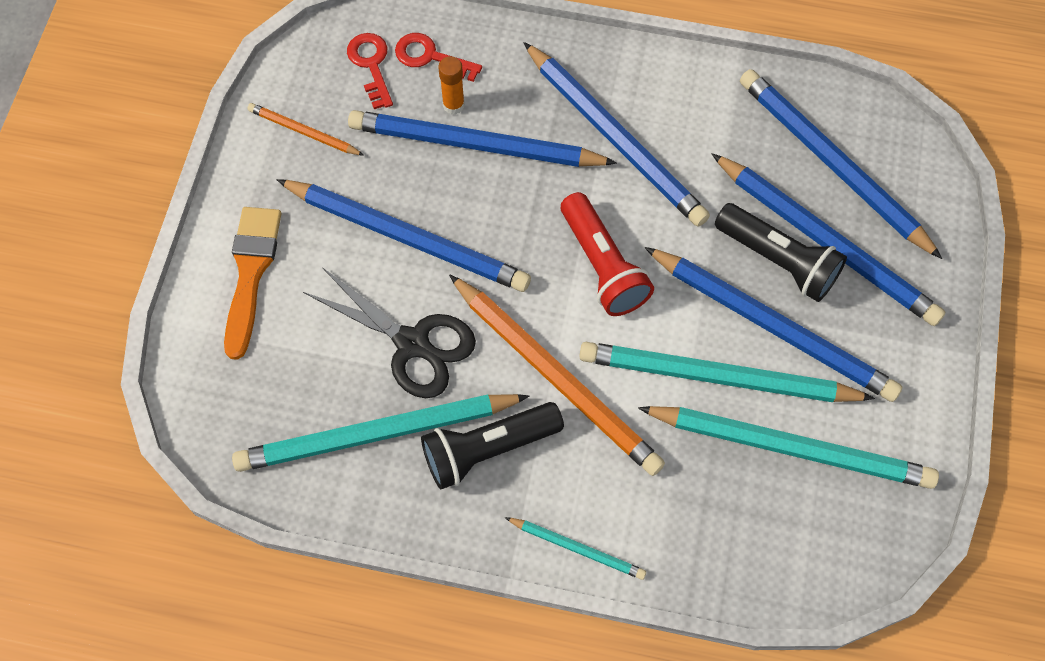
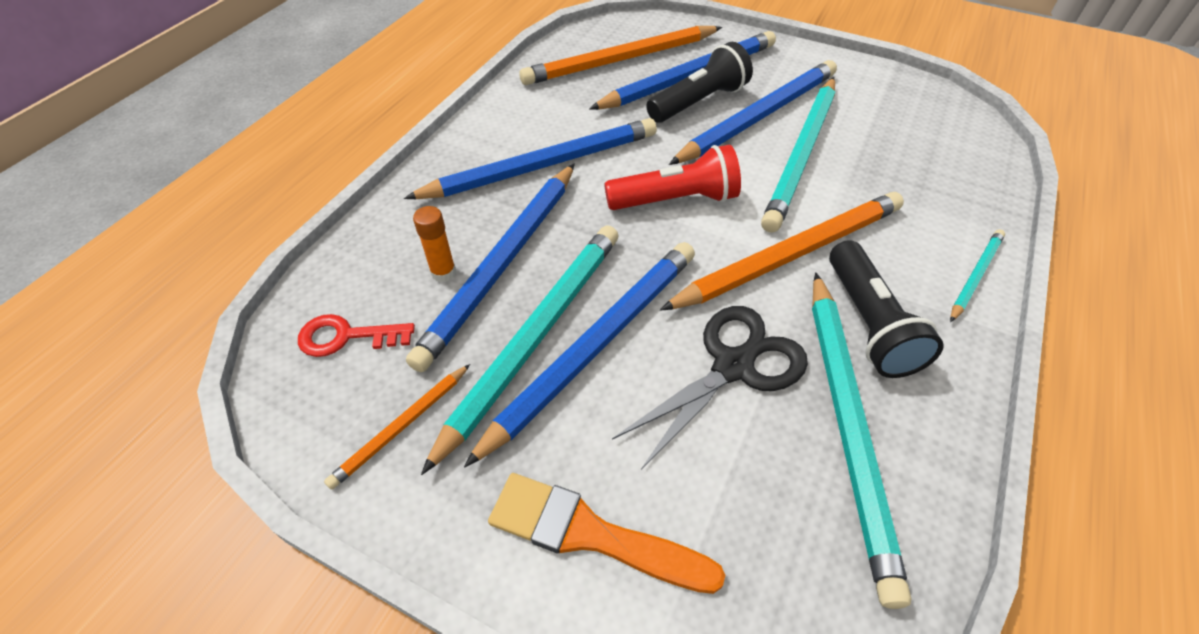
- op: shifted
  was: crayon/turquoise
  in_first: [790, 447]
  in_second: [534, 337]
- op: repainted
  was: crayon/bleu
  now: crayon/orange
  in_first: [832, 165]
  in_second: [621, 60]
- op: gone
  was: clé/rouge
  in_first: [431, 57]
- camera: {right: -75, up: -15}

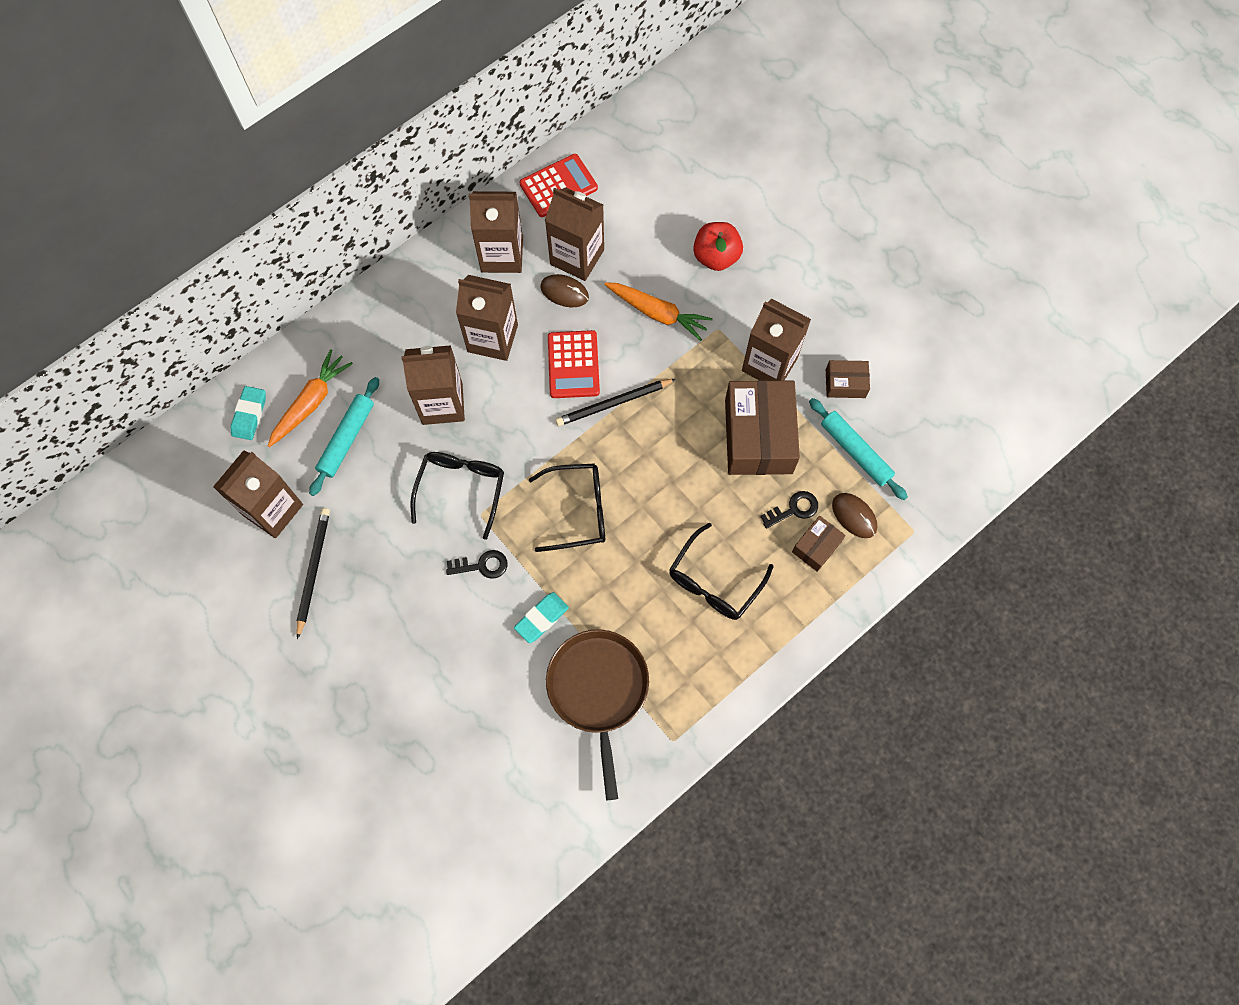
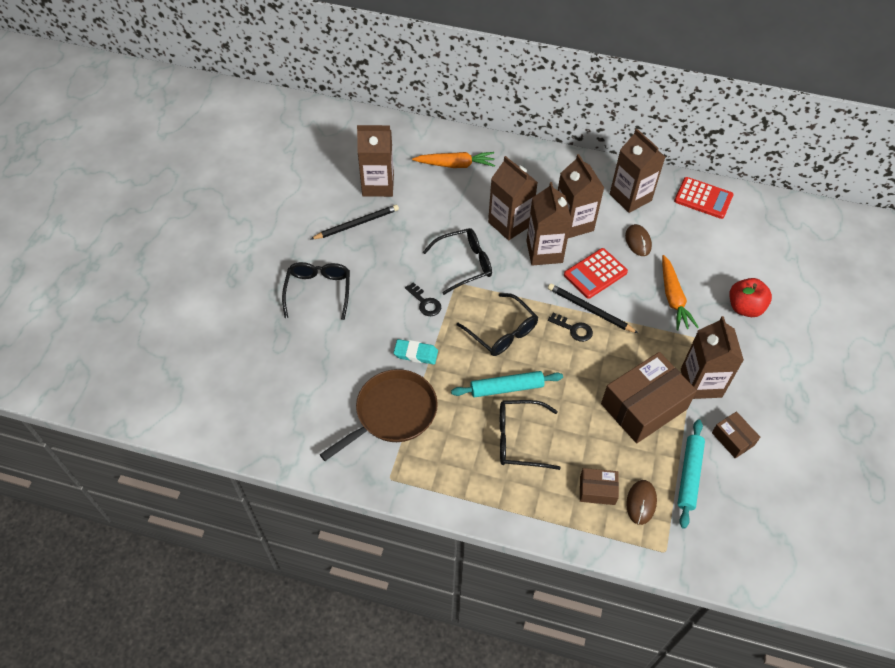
- op: new
  now: lunettes/noir
  in_second: [318, 292]
- op: shifted
  was: rouleau à pâtisserie/turquoise
  in_first: [347, 439]
  in_second: [506, 388]
- op: shifted
  was: brique de lait/marron
  in_first: [577, 257]
  in_second: [544, 252]
- op: shifted
  was: clé/noir
  in_first: [794, 509]
  in_second: [574, 329]
- op: gone
  was: gomme/turquoise
  in_first: [249, 415]
- camera: {right: 55, up: -15}

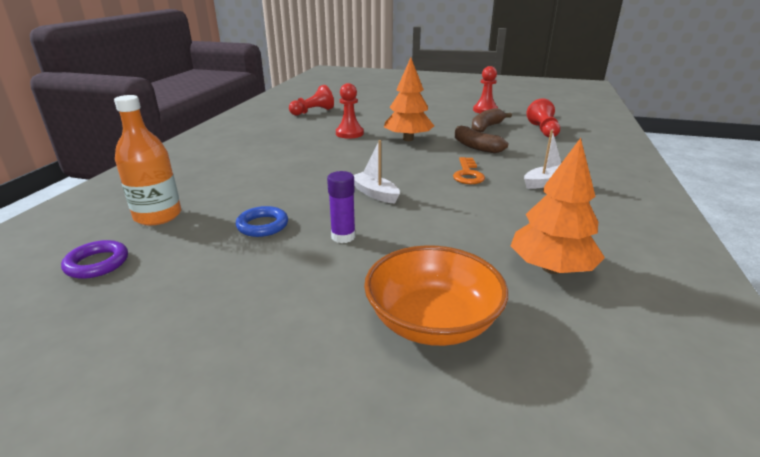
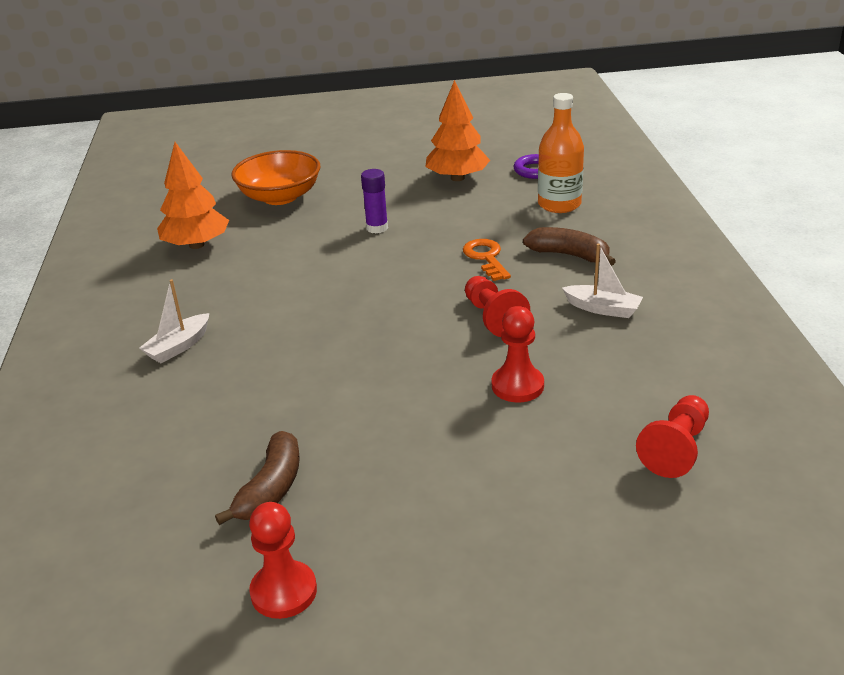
- op: shifted
  was: arbre/orange
  in_first: [408, 139]
  in_second: [457, 178]
- op: shifted
  was: clé/orange
  in_first: [468, 174]
  in_second: [486, 258]
- op: shifted
  was: pion/rouge
  in_first: [543, 130]
  in_second: [493, 318]
- op: shifted
  was: banane/marron
  in_first: [475, 147]
  in_second: [569, 255]
- op: shifted
  was: bateau/blanc
  in_first: [375, 194]
  in_second: [603, 309]
- op: gone
  was: anneau/bleu
  in_first: [262, 225]
- camera: {right: 160, up: 5}

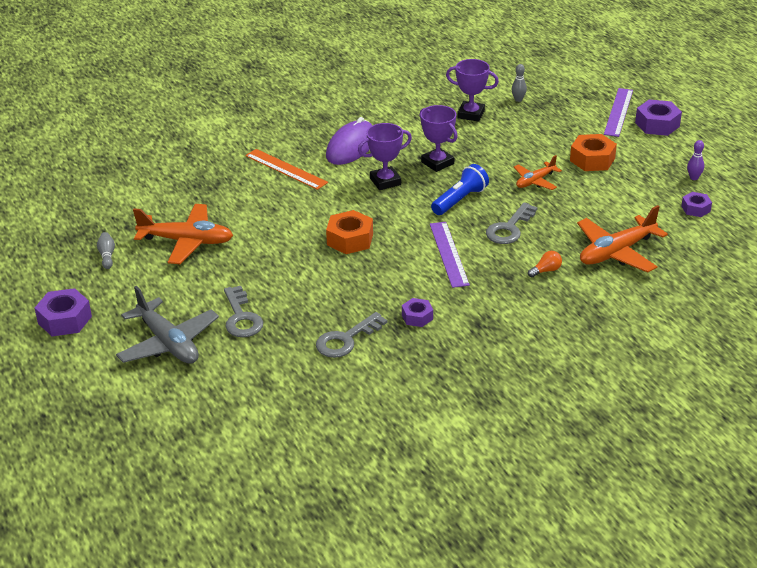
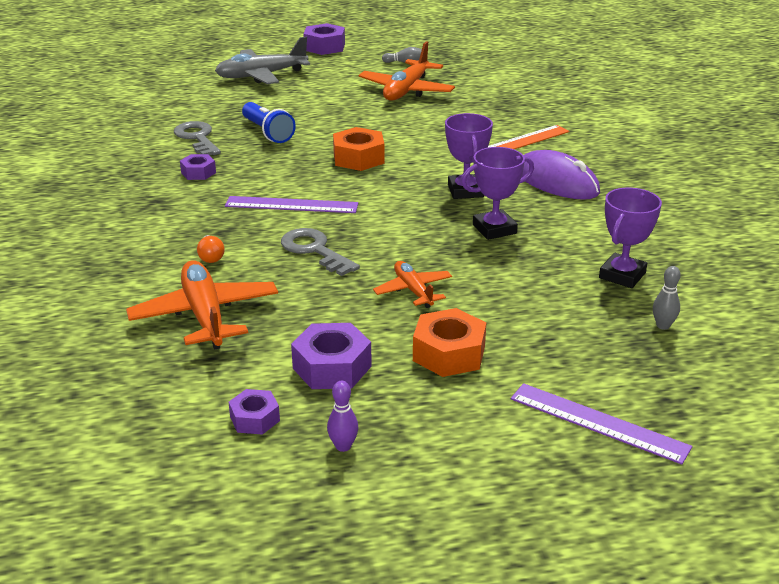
- op: shifted
  was: lampe de poche/bleu
  in_first: [459, 200]
  in_second: [267, 132]
- op: shifted
  was: écrou/violet
  in_first: [657, 124]
  in_second: [332, 367]
- op: gone
  was: clé/gris
  in_first: [241, 317]
- camera: {right: 105, up: -5}

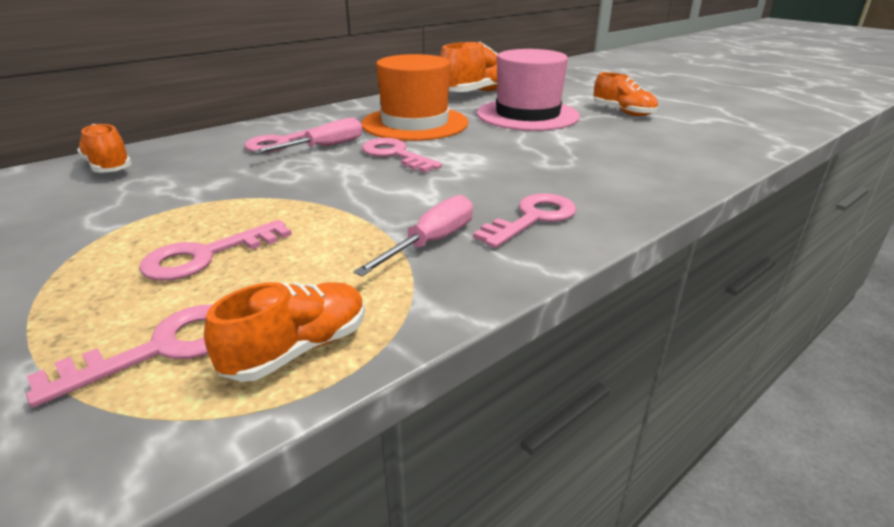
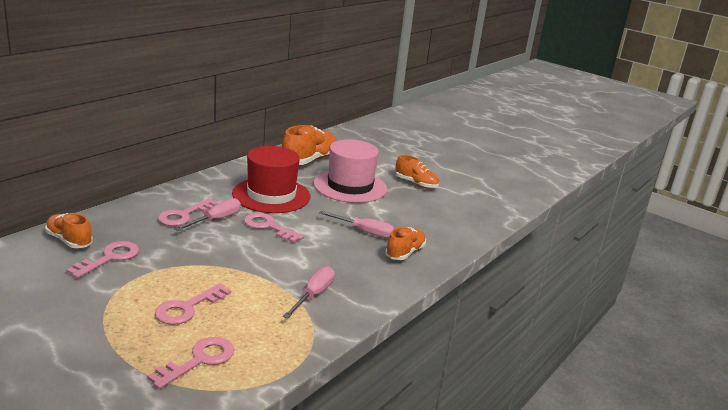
- op: shifted
  was: clé/rose
  in_first: [532, 219]
  in_second: [109, 258]
- op: repainted
  was: chapeau/orange
  now: chapeau/rouge
  in_first: [415, 123]
  in_second: [271, 195]
- op: new
  now: tournevis/rose
  in_second: [364, 232]
- op: shifted
  was: chaussure/orange
  in_first: [298, 349]
  in_second: [405, 253]
- camera: {right: -15, up: -5}

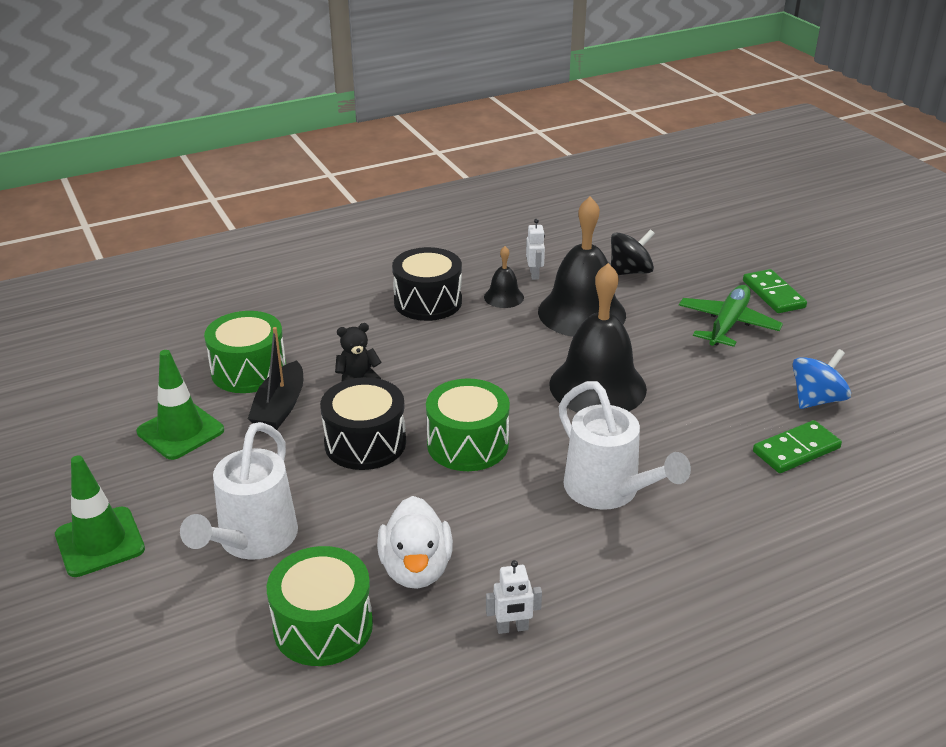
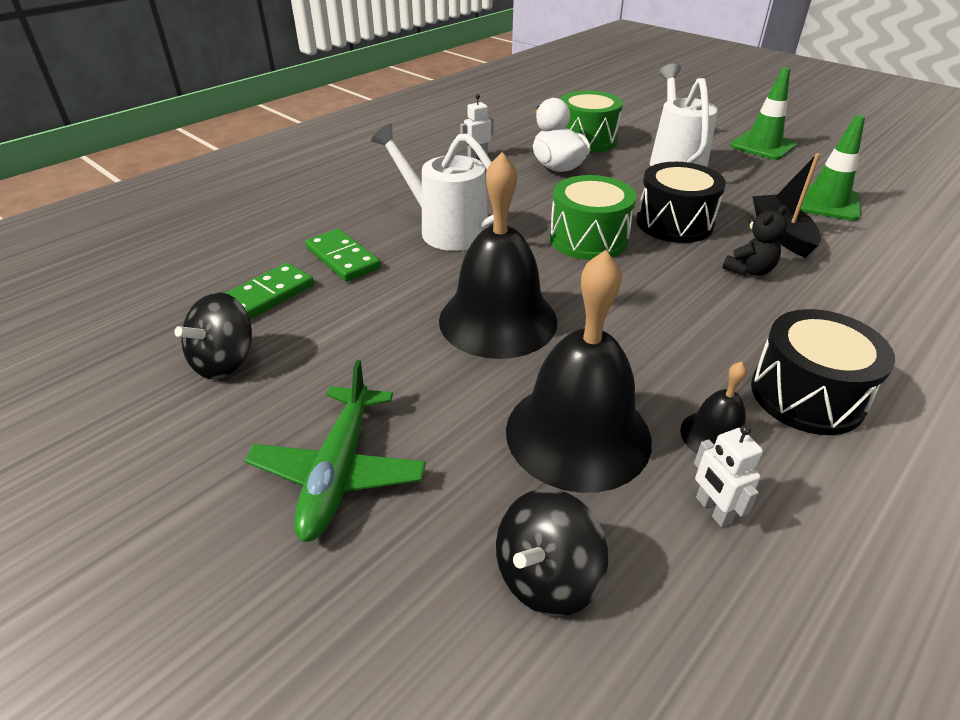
- op: repainted
  was: toupie/bleu
  now: toupie/noir
  in_first: [816, 400]
  in_second: [225, 361]
- op: shifted
  was: domino/vert
  in_first: [773, 294]
  in_second: [343, 258]
- op: gone
  was: tambour/vert
  in_first: [249, 370]
- camera: {right: 160, up: 5}

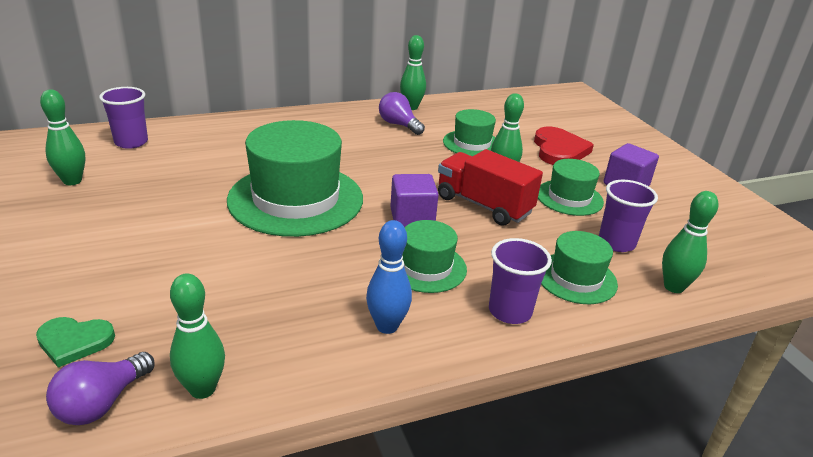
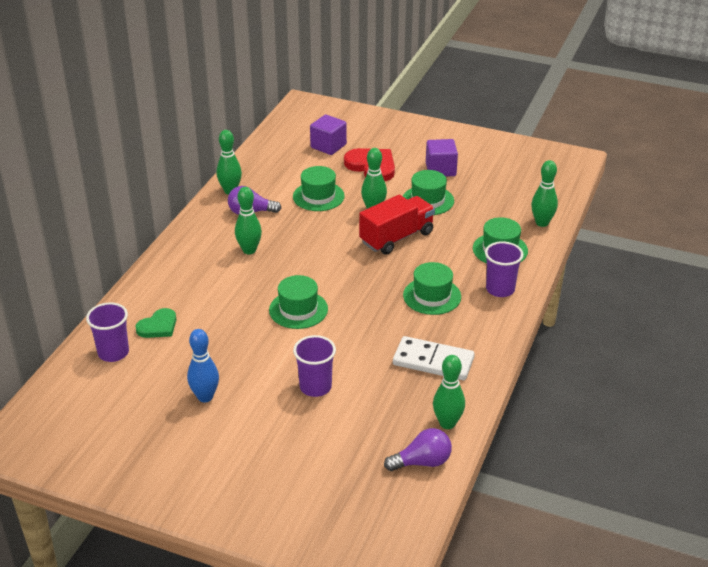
- op: shifted
  was: cœur/vert
  in_first: [74, 342]
  in_second: [158, 326]
- op: shifted
  was: quille/bleu
  in_first: [387, 326]
  in_second: [205, 397]
- op: shifted
  was: quille/vert
  in_first: [72, 181]
  in_second: [249, 250]
- op: scaled
  was: chapeau/vert
  in_first: [296, 199]
  in_second: [298, 309]
  ratio: 0.53
- op: shifted
  was: gobelet/violet
  in_first: [616, 243]
  in_second: [315, 387]
- op: shifted
  was: cube/violet
  in_first: [412, 218]
  in_second: [328, 146]
- op: rotated
  was: camion/rouge
  in_first: [483, 205]
  in_second: [396, 238]
  clockwise: 150
- op: rotated
  was: ampoule/violet
  in_first: [102, 403]
  in_second: [422, 462]
  clockwise: -90
- op: new
  now: domino/blanc
  in_second: [433, 361]
- camera: {right: -45, up: 5}

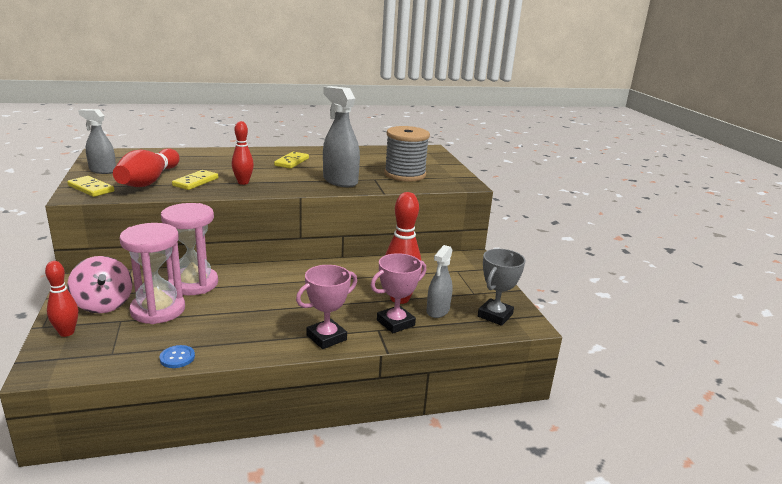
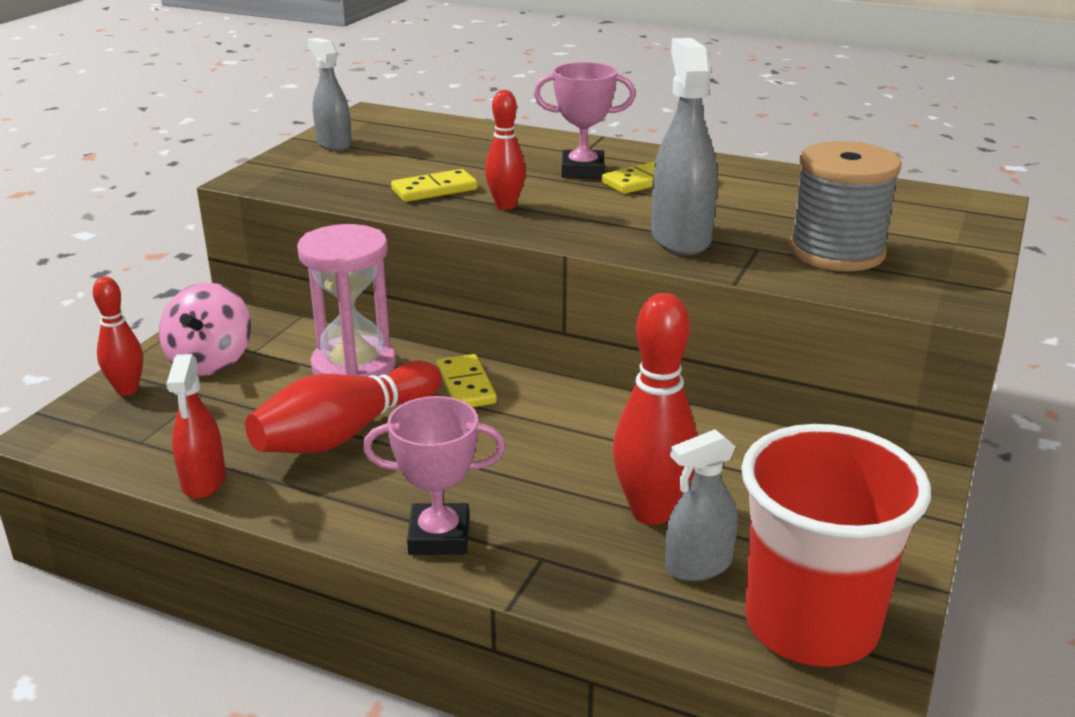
- op: swapped
  was: bouton/bleu
  now: vaporisateur/rouge
  in_first: [177, 358]
  in_second: [203, 481]
- op: shifted
  was: quille/rouge
  in_first: [149, 181]
  in_second: [345, 433]
- op: shifted
  was: domino/jaune
  in_first: [91, 188]
  in_second: [466, 385]
- op: shifted
  was: trophée/rose
  in_first: [395, 323]
  in_second: [583, 170]
- op: swapped
  was: trophée/gris
  now: gobelet/rouge
  in_first: [495, 315]
  in_second: [811, 624]
- op: gone
  was: sablier/rose
  in_first: [158, 310]
- camera: {right: 40, up: 5}

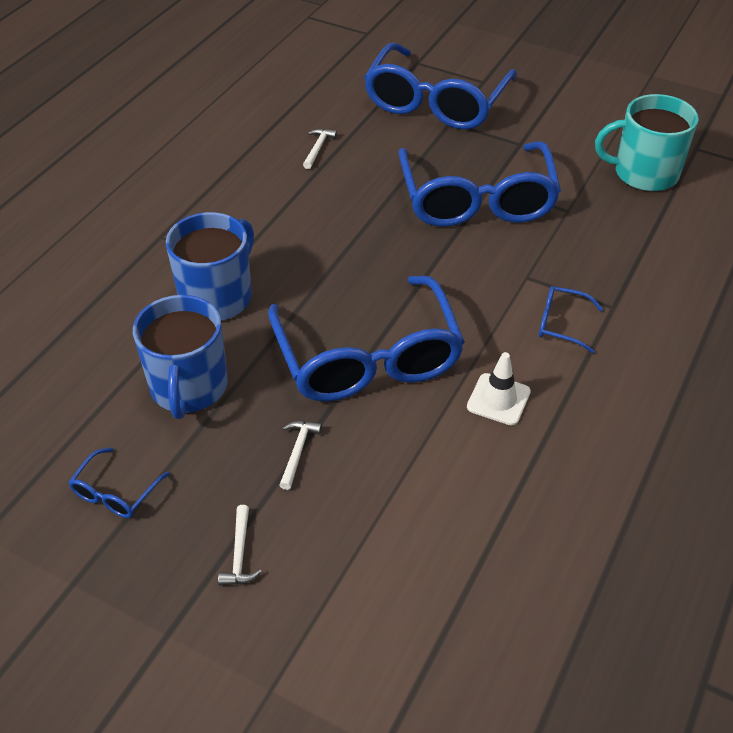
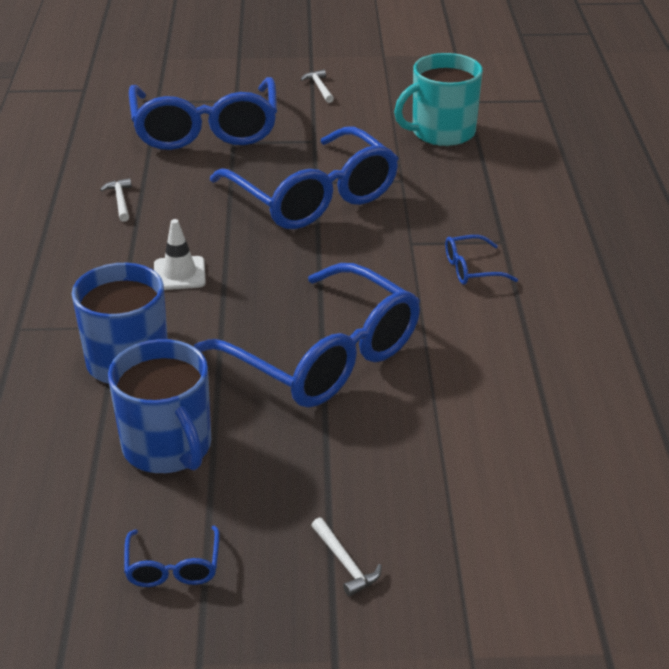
- op: shifted
  was: cône de chantier/blanc
  in_first: [498, 399]
  in_second: [179, 274]
- op: shifted
  was: marteau/blanc
  in_first: [298, 451]
  in_second: [319, 88]
- camera: {right: -30, up: -10}

